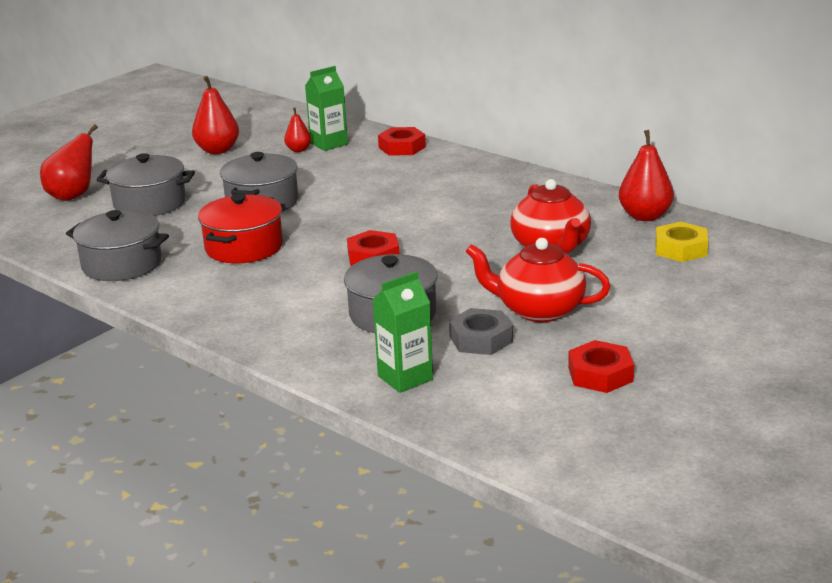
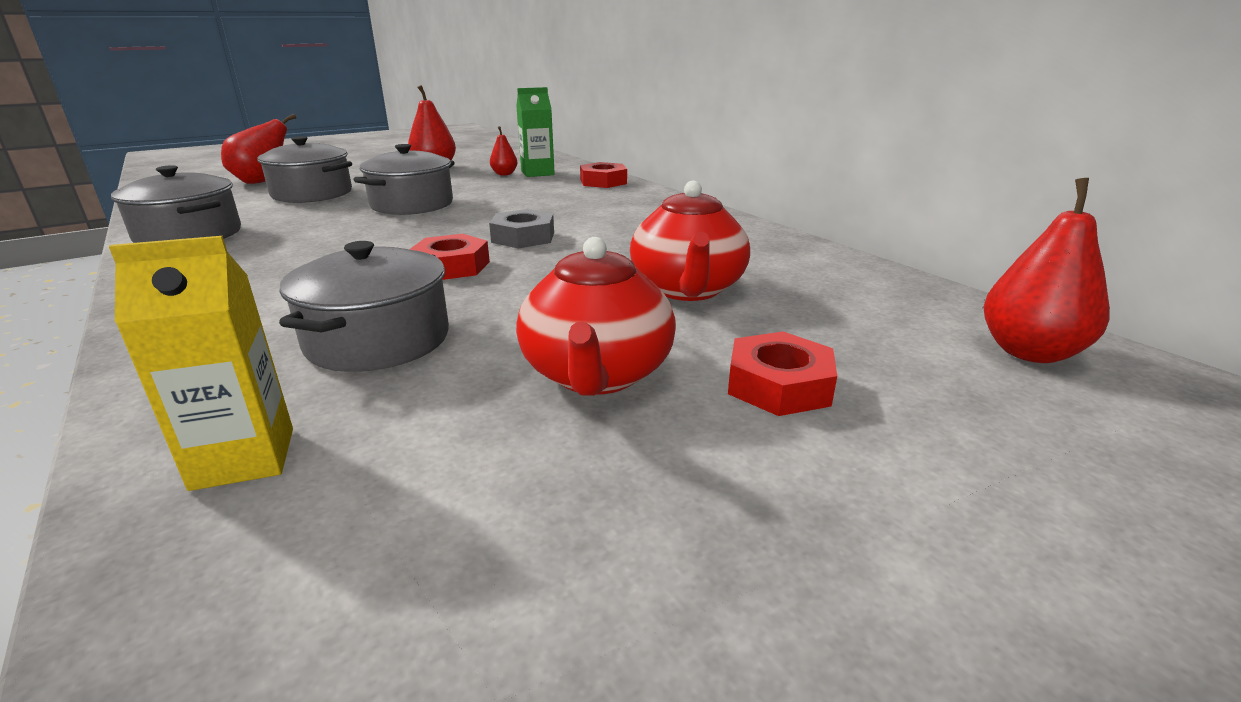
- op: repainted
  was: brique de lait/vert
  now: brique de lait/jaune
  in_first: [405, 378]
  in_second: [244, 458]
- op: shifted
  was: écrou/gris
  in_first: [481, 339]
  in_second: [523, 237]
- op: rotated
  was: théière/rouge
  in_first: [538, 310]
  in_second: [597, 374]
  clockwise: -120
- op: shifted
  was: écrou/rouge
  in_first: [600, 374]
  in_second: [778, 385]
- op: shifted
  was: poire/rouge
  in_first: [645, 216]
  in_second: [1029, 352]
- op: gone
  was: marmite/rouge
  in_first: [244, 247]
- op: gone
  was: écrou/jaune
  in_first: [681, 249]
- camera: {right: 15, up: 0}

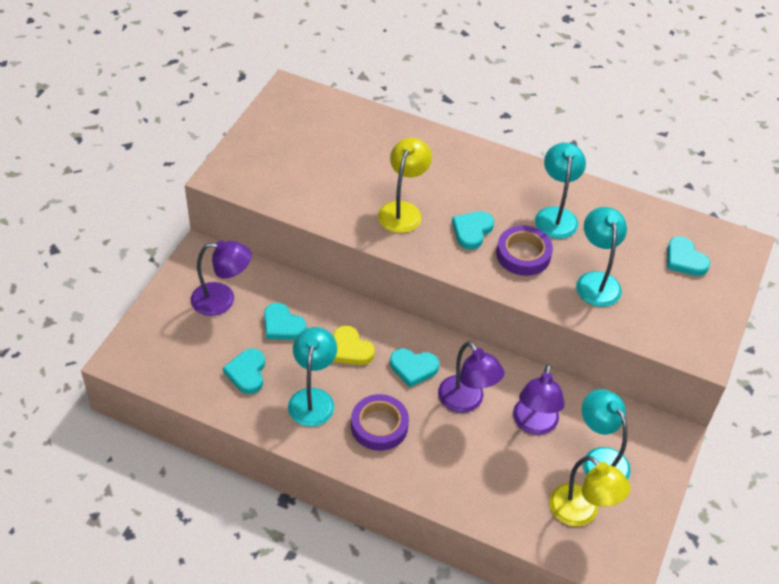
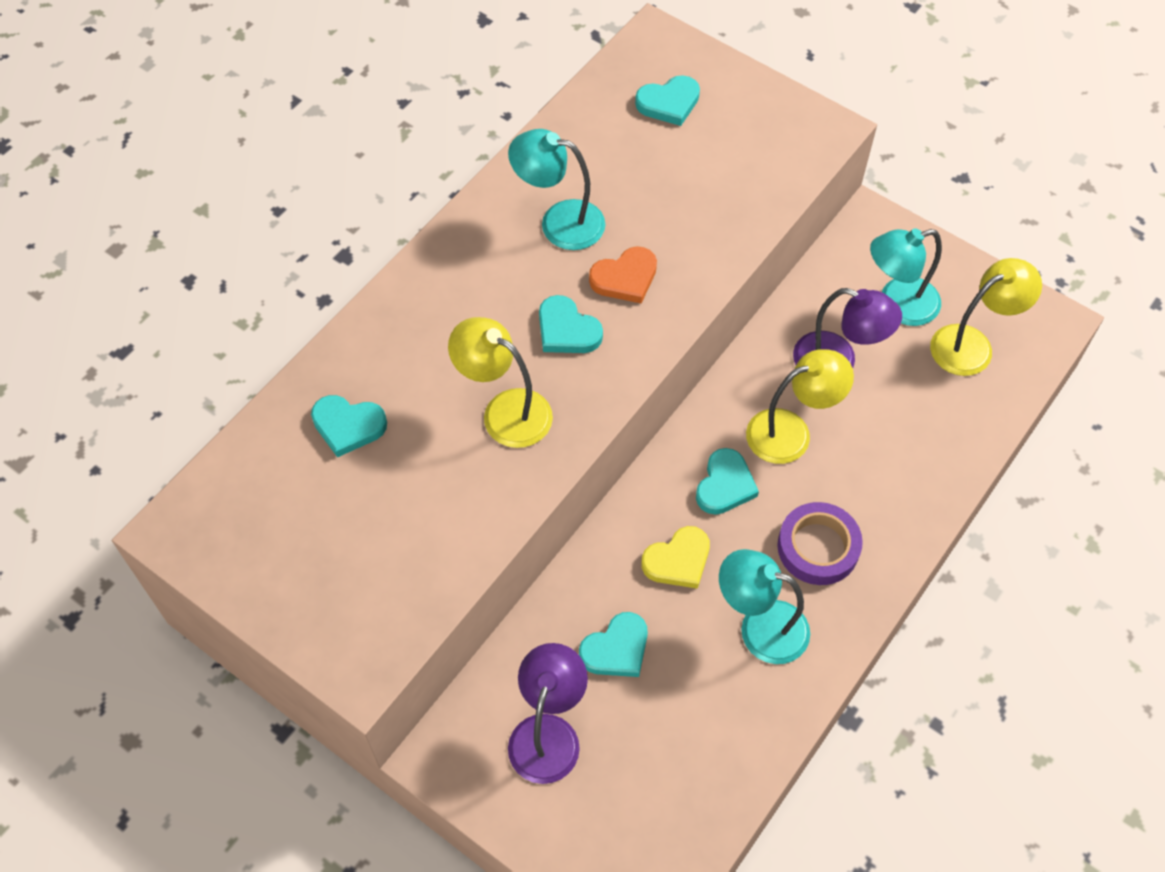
- op: shifted
  was: cœur/turquoise
  in_first: [247, 373]
  in_second: [348, 426]
- op: swapped
  was: ruban adhésif/violet
  now: cœur/orange
  in_first: [523, 254]
  in_second: [625, 278]
- op: repainted
  was: lampe/violet
  now: lampe/jaune
  in_first: [466, 401]
  in_second: [791, 432]
- op: gone
  was: lampe/turquoise
  in_first: [596, 281]
- camera: {right: -75, up: 10}

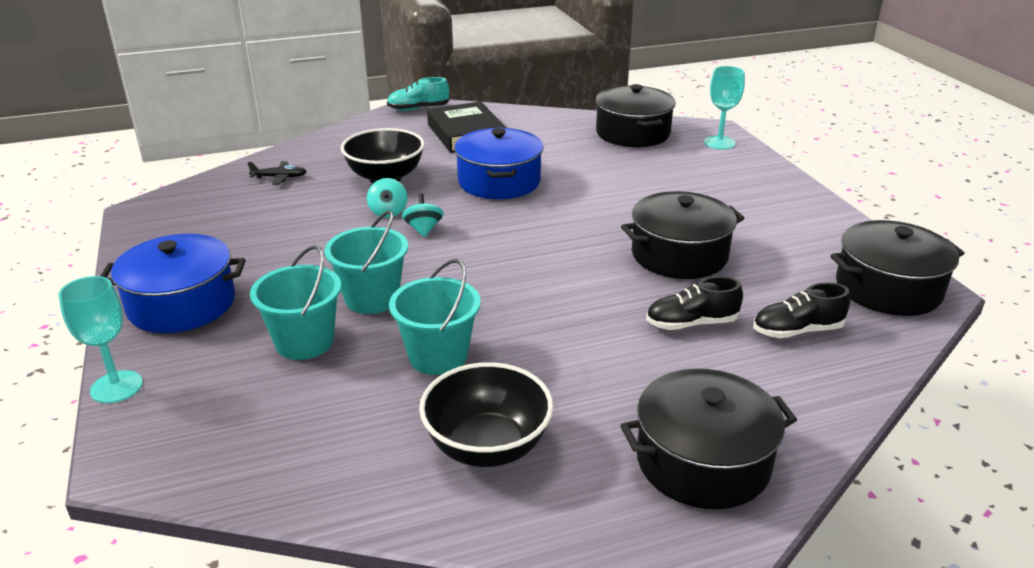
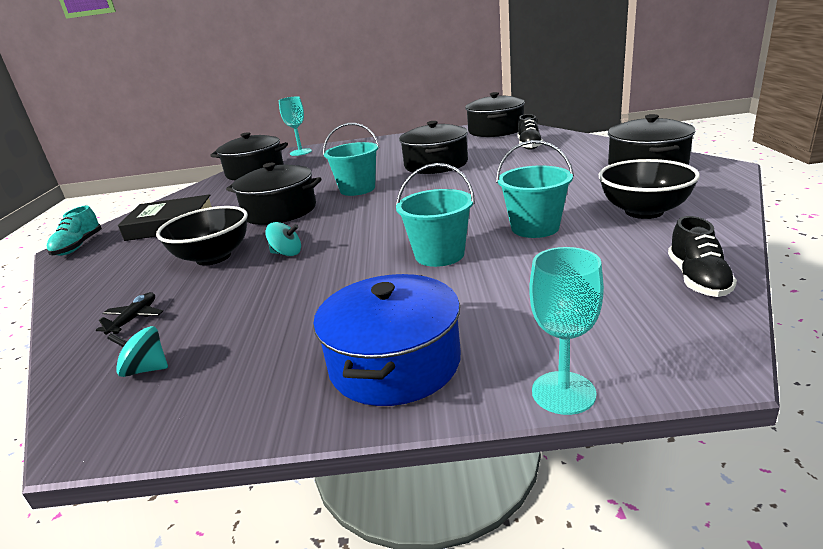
- op: shifted
  was: toupie/turquoise
  in_first: [423, 229]
  in_second: [146, 369]
- op: repainted
  was: marmite/bleu
  now: marmite/noir
  in_first: [499, 181]
  in_second: [280, 211]
- op: shifted
  was: seau/turquoise
  in_first: [304, 342]
  in_second: [357, 189]
- op: shifted
  was: chaussure/noir
  in_first: [691, 323]
  in_second: [697, 279]
- camera: {right: -70, up: -5}

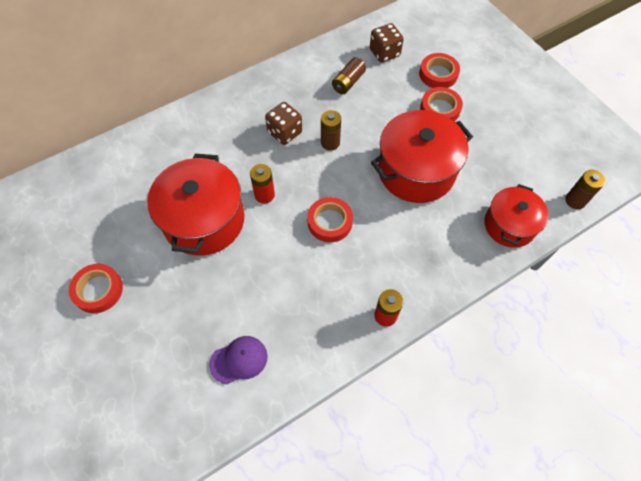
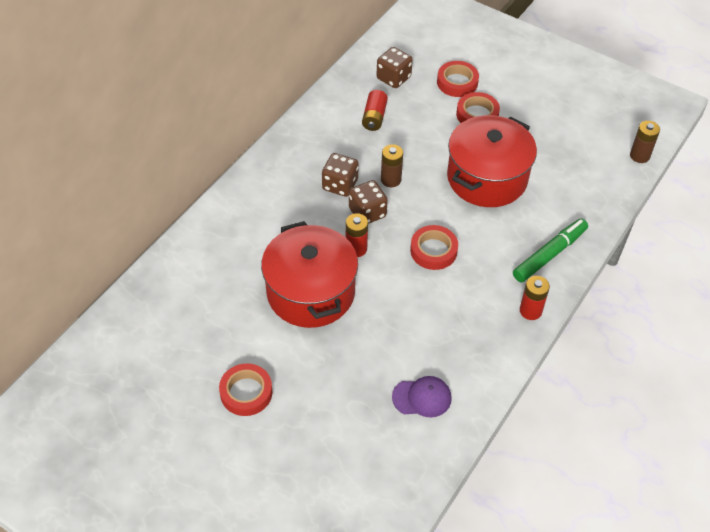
- op: new
  now: dé/marron
  in_second: [367, 213]
- op: repainted
  was: pile/marron
  now: pile/rouge
  in_first: [348, 82]
  in_second: [374, 117]
- op: rotated
  was: casquette/violet
  in_first: [239, 360]
  in_second: [422, 397]
  clockwise: 45
- op: new
  now: feutre/vert
  in_second: [549, 255]
- op: gone
  was: marmite/rouge
  in_first: [509, 225]
- camera: {right: -25, up: -10}

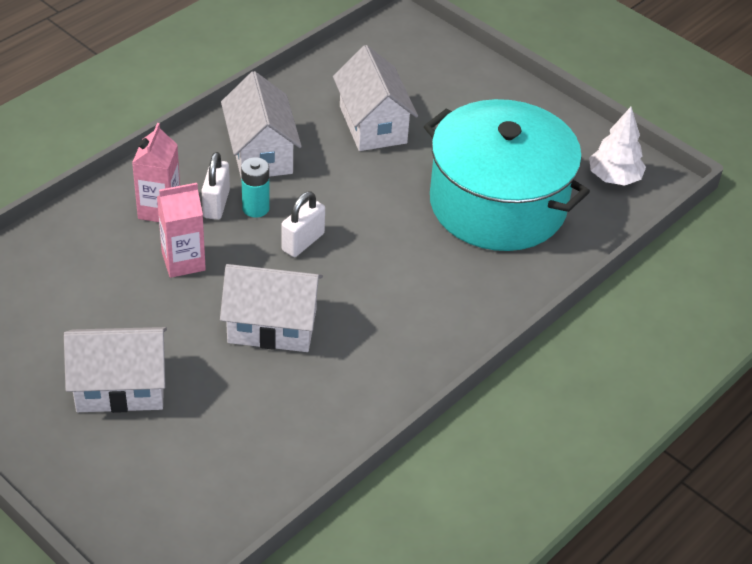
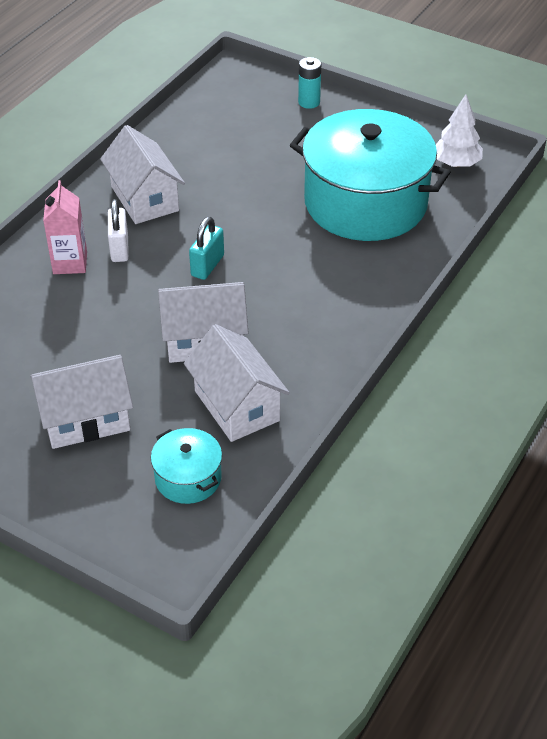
- op: new
  now: marmite/turquoise
  in_second: [188, 478]
- op: shifted
  was: maison/blanc
  in_first: [372, 125]
  in_second: [236, 406]
- op: repainted
  was: cadenas/blanc
  now: cadenas/turquoise
  in_first: [303, 242]
  in_second: [207, 266]
- op: shifted
  was: pile/turquoise
  in_first: [255, 208]
  in_second: [309, 102]
- op: gone
  was: brique de lait/rose
  in_first: [183, 261]
- camera: {right: -10, up: 0}

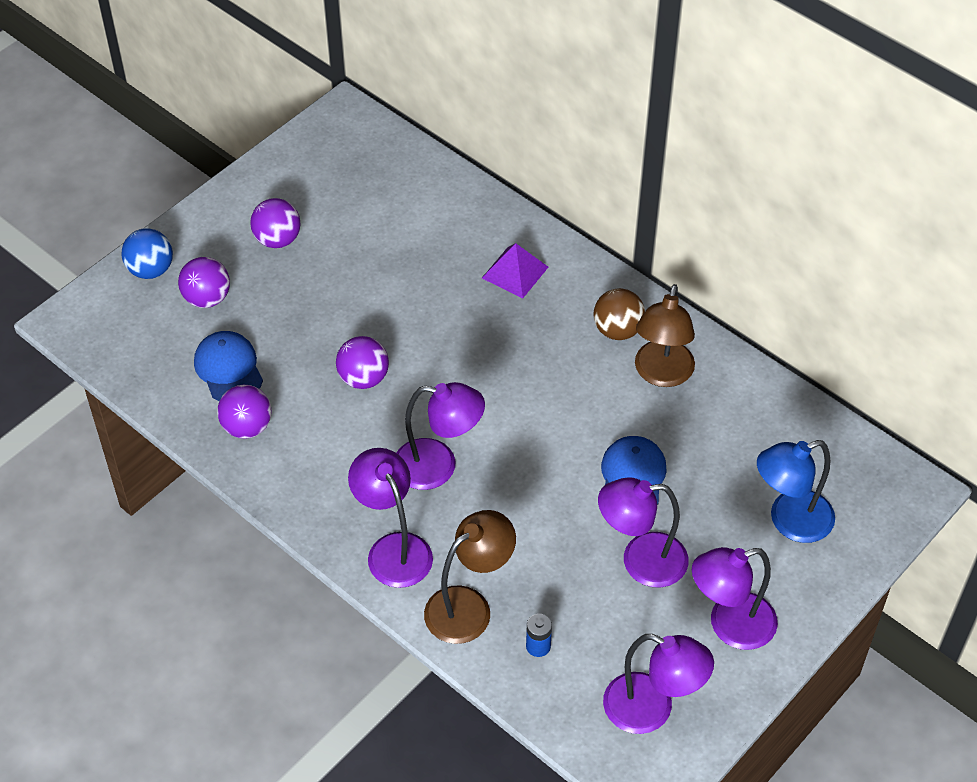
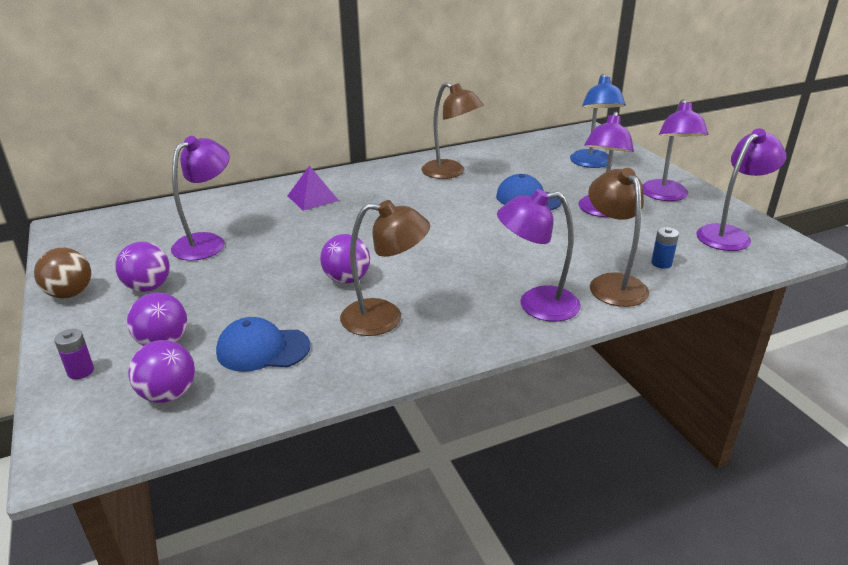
- op: shifted
  was: balle/marron
  in_first: [617, 330]
  in_second: [70, 294]
- op: swapped
  was: balle/bleu
  now: pile/violet
  in_first: [151, 270]
  in_second: [81, 371]
- op: shifted
  was: balle/violet
  in_first: [247, 427]
  in_second: [168, 394]
- op: shifted
  was: lampe/violet
  in_first: [438, 466]
  in_second: [207, 242]
- op: new
  now: lampe/marron
  in_second: [385, 318]
- camera: {right: -65, up: -20}

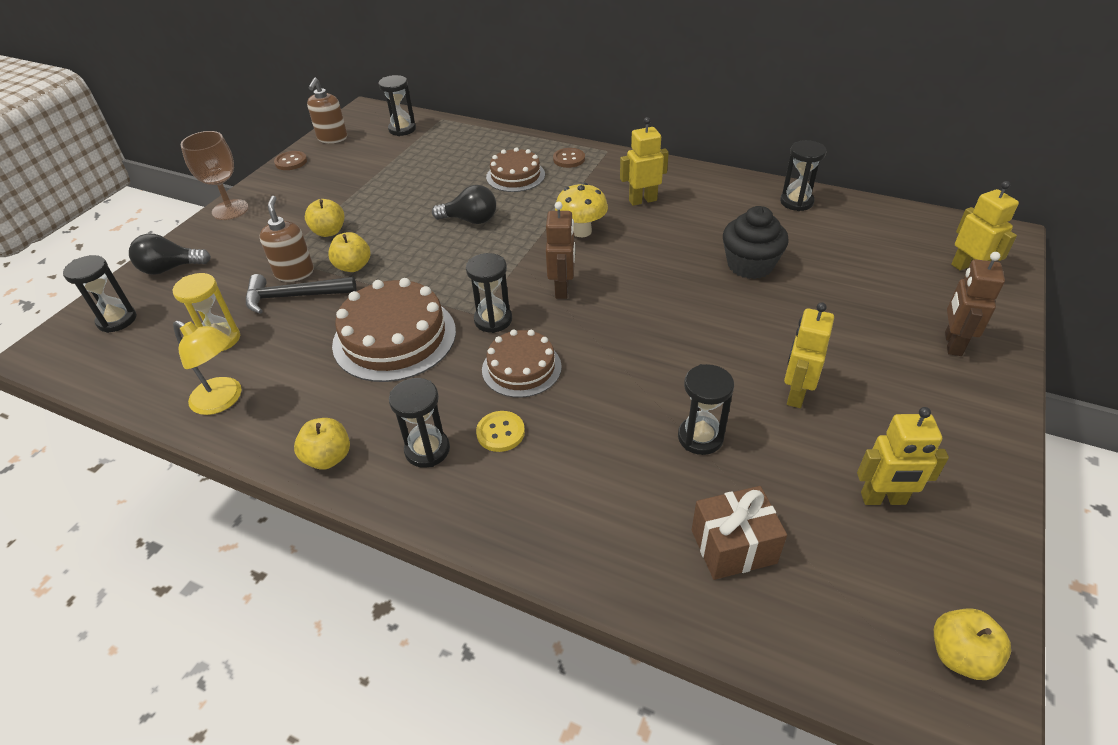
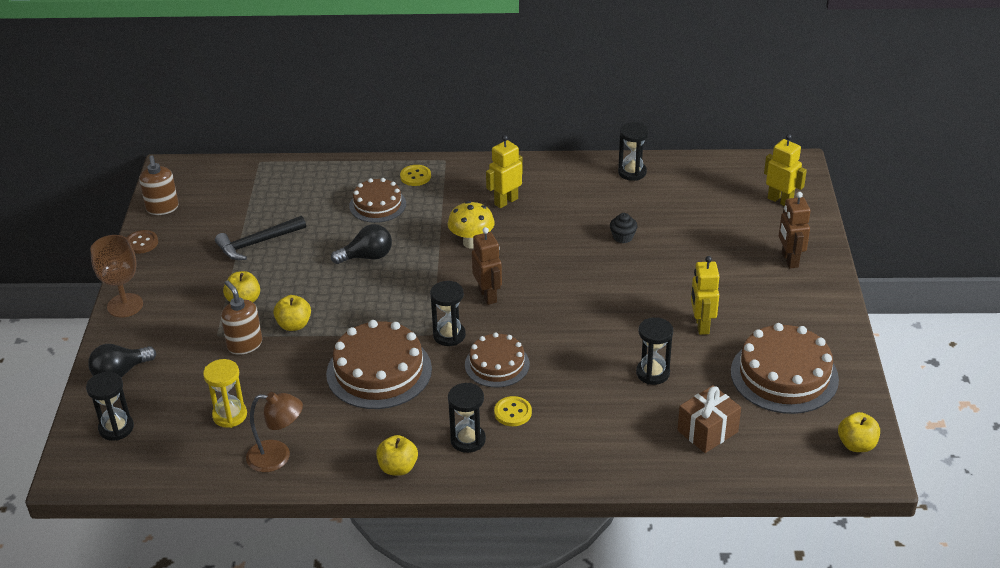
- op: shifted
  was: marteau/noir
  in_first: [294, 296]
  in_second: [257, 243]
- op: repainted
  was: lampe/jaune
  now: lampe/marron
  in_first: [224, 400]
  in_second: [278, 457]
- op: repainted
  was: bouton/marron
  now: bouton/jaune
  in_first: [569, 159]
  in_second: [415, 176]
- op: scaled
  was: muffin/noir
  in_first: [750, 265]
  in_second: [623, 237]
  ratio: 0.53
- op: swapped
  was: robot/jaune
  now: gâteau/marron
  in_first: [883, 499]
  in_second: [784, 375]
- op: gone
  was: sablier/noir
  in_first: [402, 129]
- camera: {right: -25, up: -5}

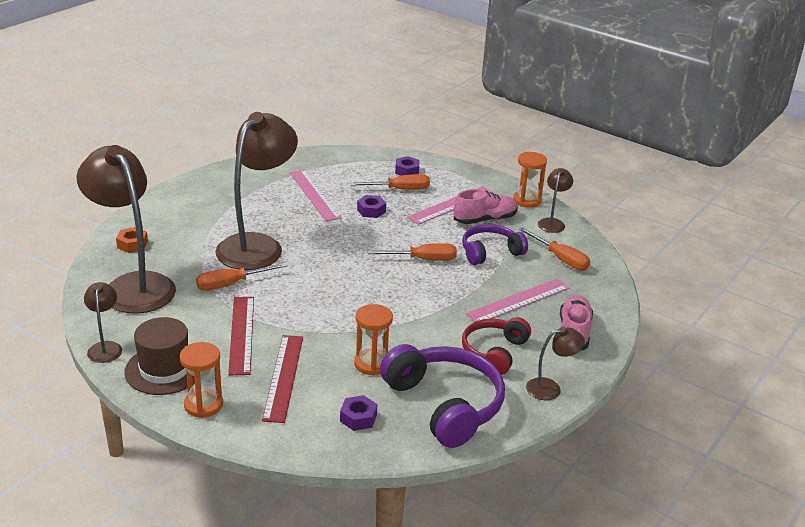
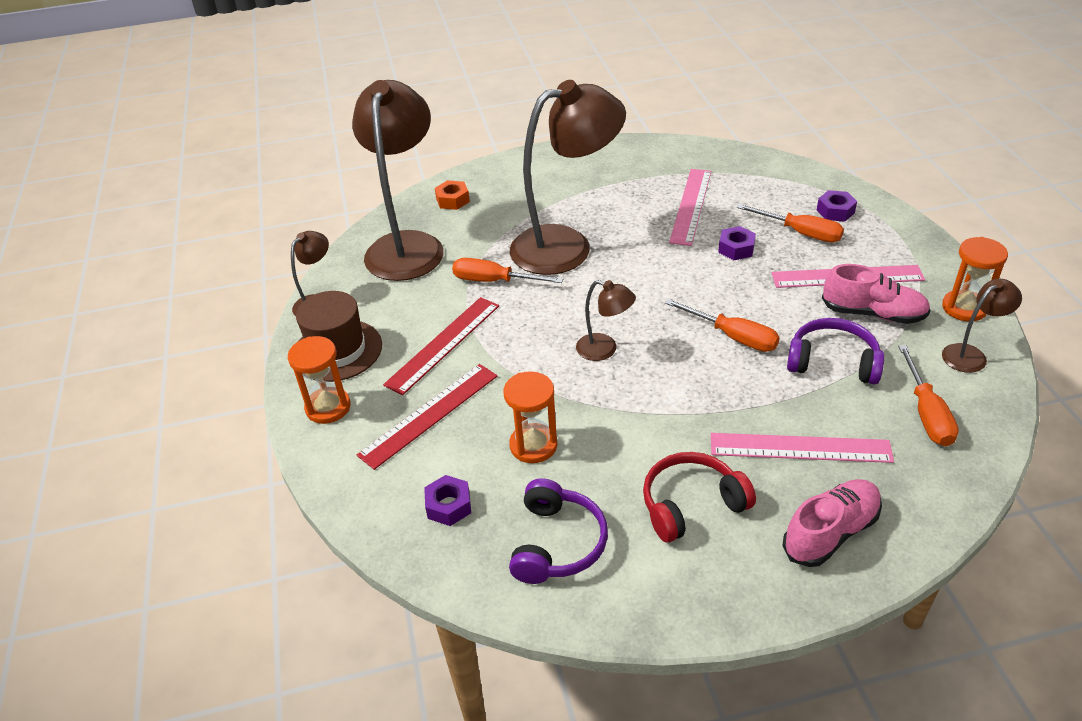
- op: scaled
  was: casque audio/violet
  in_first: [444, 405]
  in_second: [557, 543]
  ratio: 0.63
- op: shifted
  was: lampe/marron
  in_first: [550, 388]
  in_second: [604, 350]
- camera: {right: 45, up: 10}

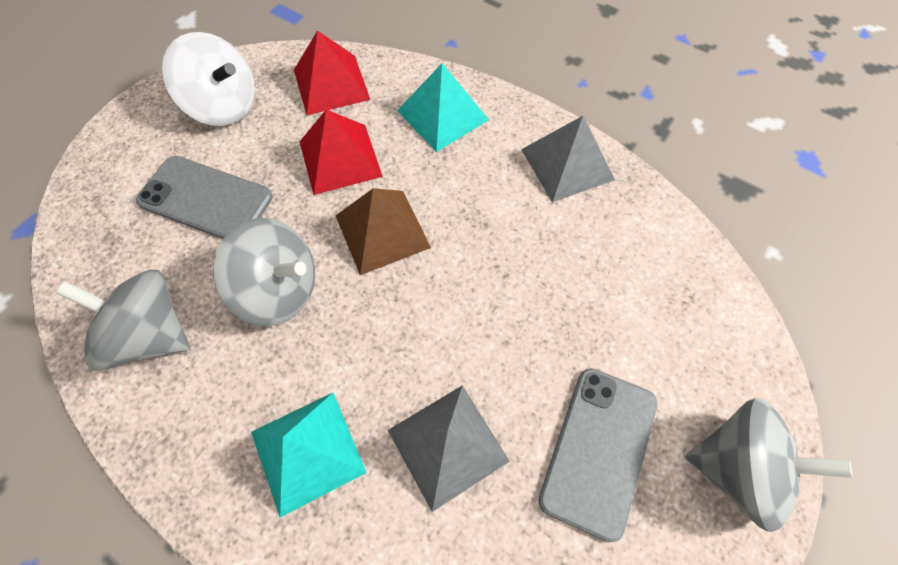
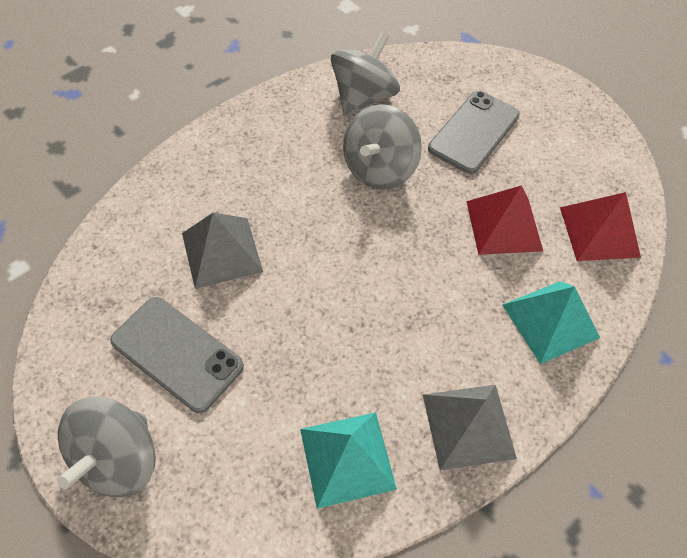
- op: shifted
  was: pyramide/turquoise
  in_first: [308, 452]
  in_second: [347, 458]
- op: gone
  was: toupie/blanc
  in_first: [224, 106]
- op: gone
  was: pyramide/marron
  in_first: [382, 231]
- camera: {right: 100, up: -5}

